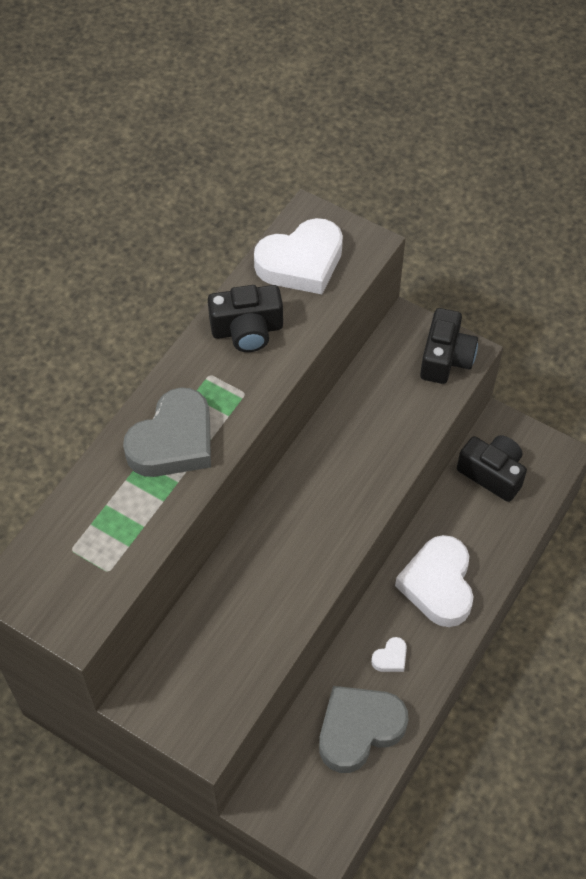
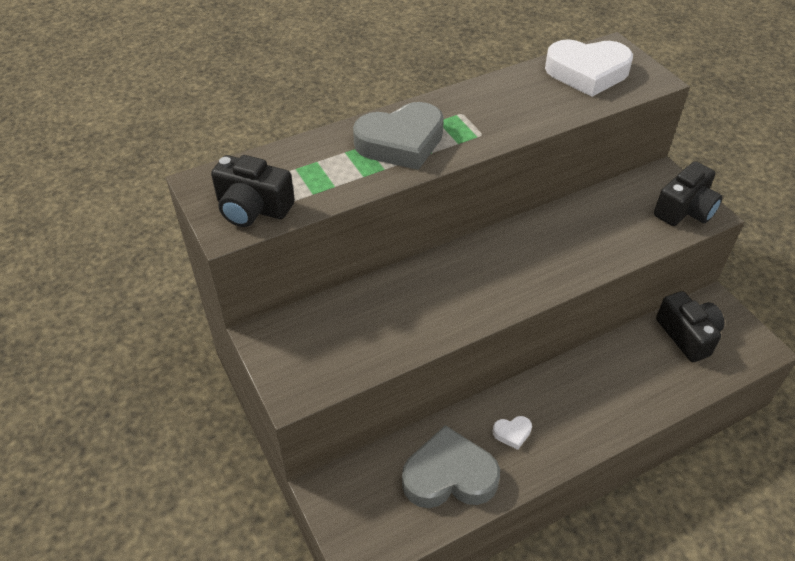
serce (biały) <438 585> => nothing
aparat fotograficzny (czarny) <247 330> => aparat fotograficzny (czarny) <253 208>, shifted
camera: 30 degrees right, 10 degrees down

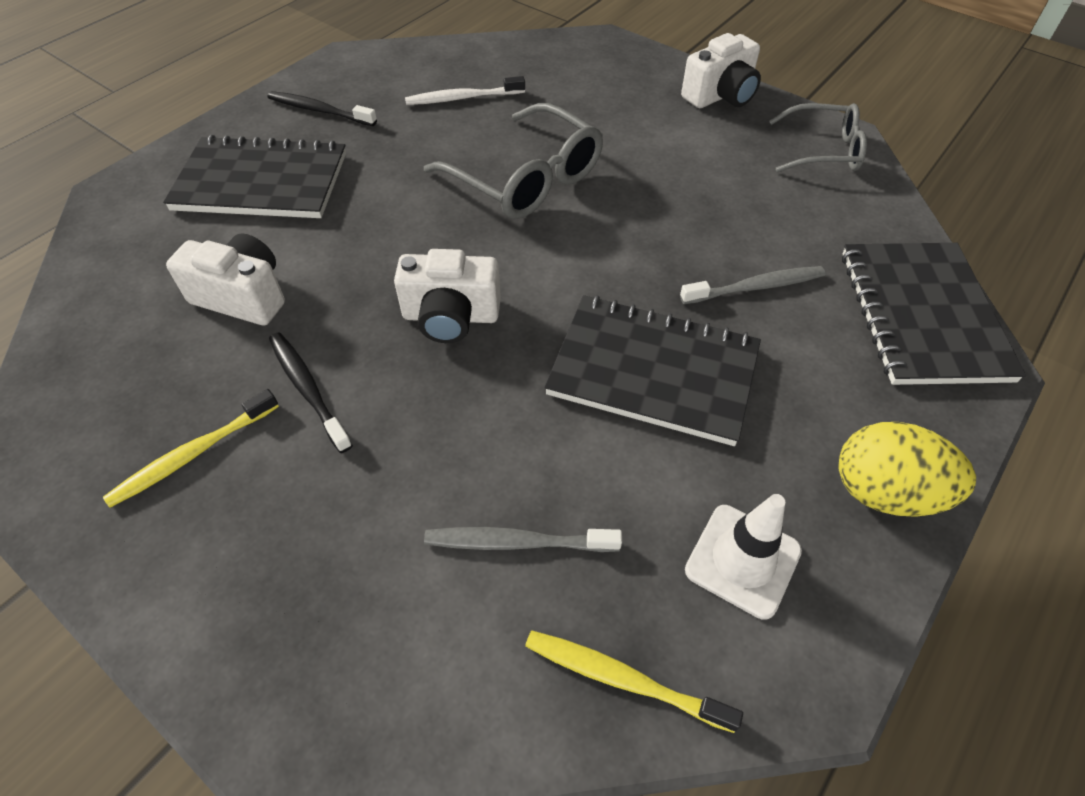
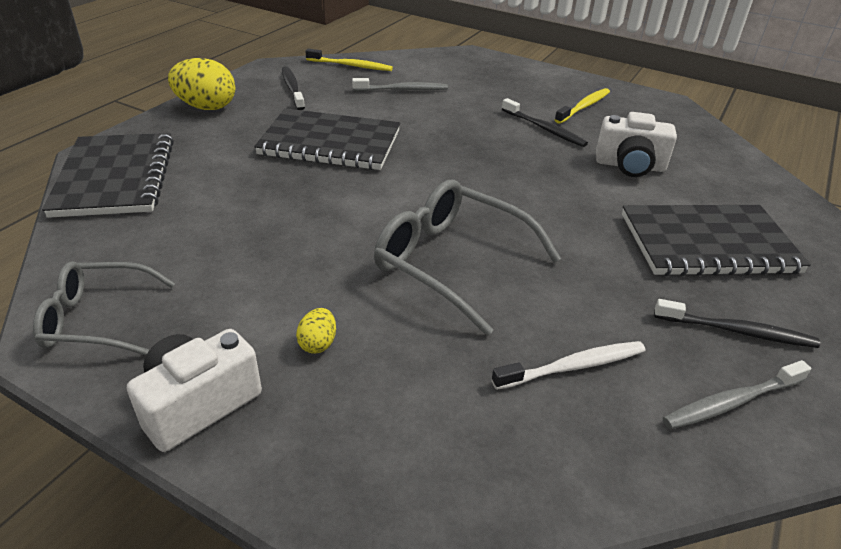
aparat fotograficzny (biały) <451 316> => nothing
nothing => jajko (żółty) <318 343>
szczoteczka do zębów (szary) <755 287> => szczoteczka do zębów (szary) <731 402>, shifted
pachołek (biały) <742 560> => szczoteczka do zębów (czarny) <292 88>
camera: 170 degrees right, 15 degrees down

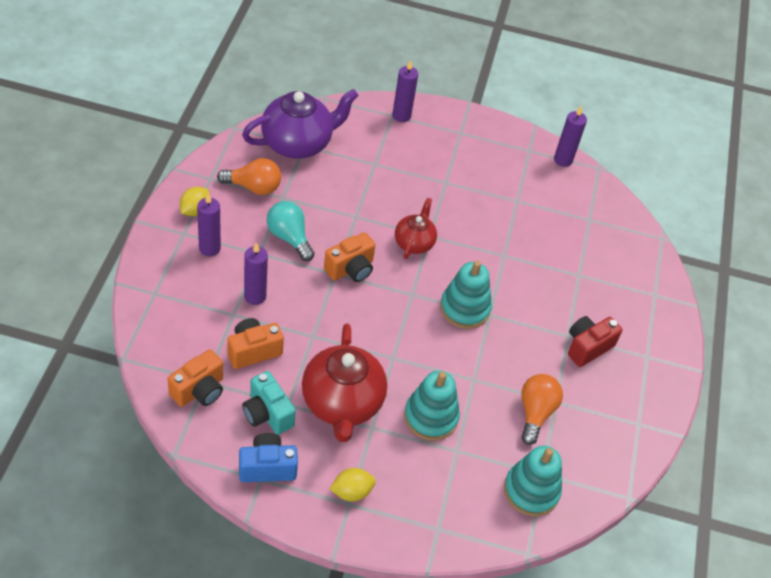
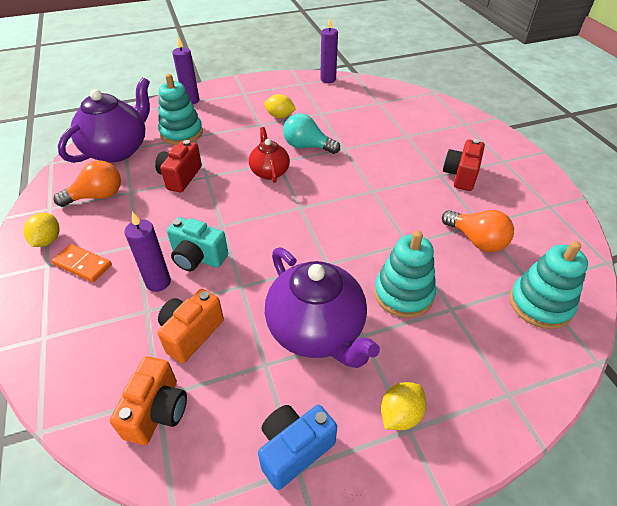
aparat fotograficzny (pomarańczowy) <351 269> => nothing
nothing => aparat fotograficzny (czerwony) <180 177>
nothing => cytryna (żółty) <280 116>
aparat fotograficzny (turkusowy) <267 414> => aparat fotograficzny (turkusowy) <198 258>, shifted
żarówka (turkusowy) <289 237> => żarówka (turkusowy) <307 146>, shifted
zabawka nakładanka (turkusowy) <464 308> => zabawka nakładanka (turkusowy) <181 133>, shifted
świeca (fioletowy) <209 248> => kostka domina (pomarańczowy) <83 264>
imbryk (czerwony) <342 404> => imbryk (fioletowy) <317 331>
żarówka (pomarańczowy) <535 413> => żarówka (pomarańczowy) <476 240>, 150 degrees clockwise
camera: 25 degrees left, 5 degrees down

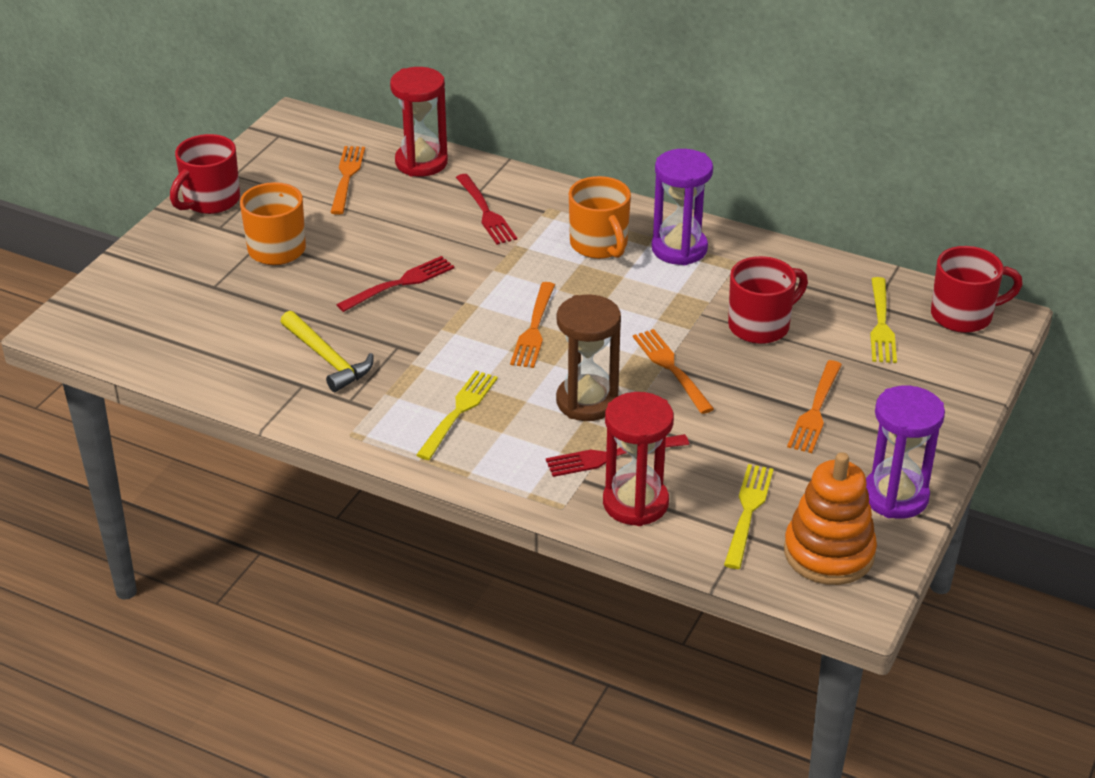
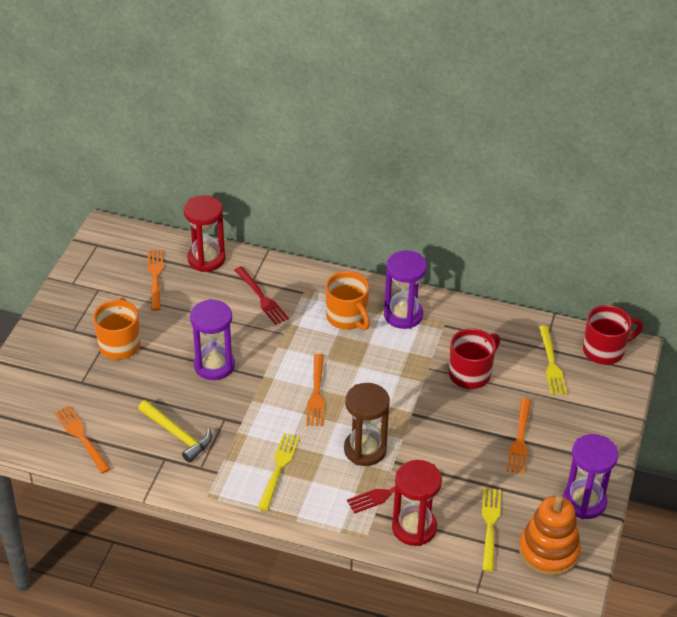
kubek (czerwony) <210 201> => nothing
widelec (pomarańczowy) <671 368> => widelec (pomarańczowy) <81 437>, shifted
widelec (czerwony) <400 283> => klepsydra (fioletowy) <214 365>
camera: 10 degrees left, 5 degrees up

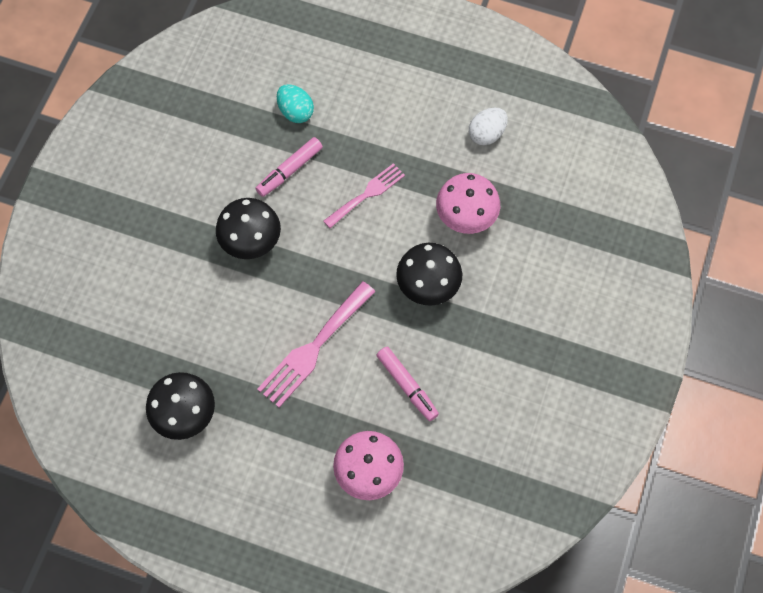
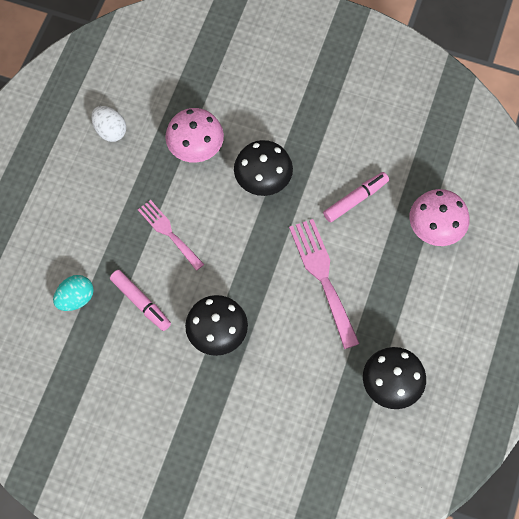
widelec (różowy) <313 348> => widelec (różowy) <322 277>, 150 degrees counterclockwise
camera: 90 degrees left, 0 degrees up

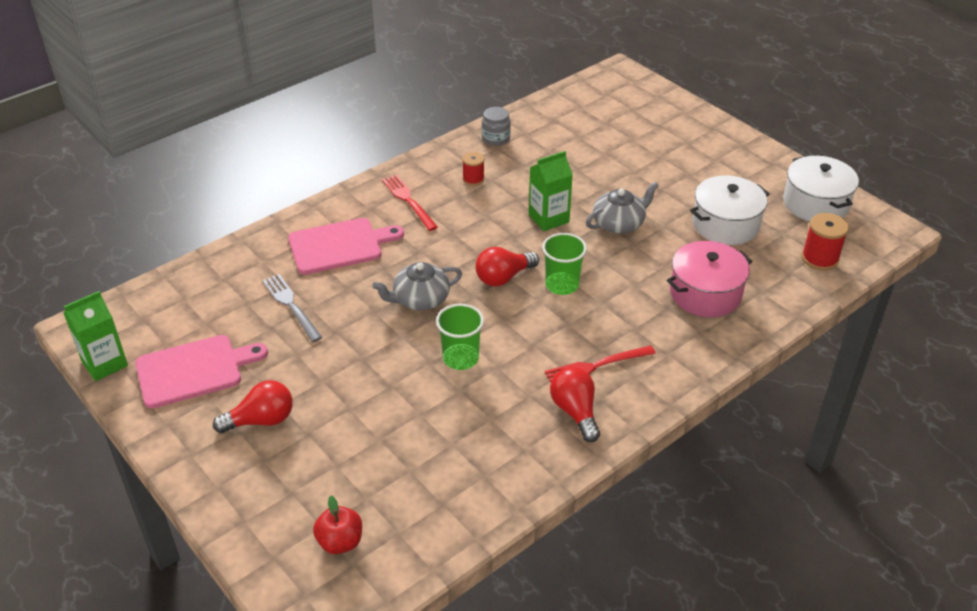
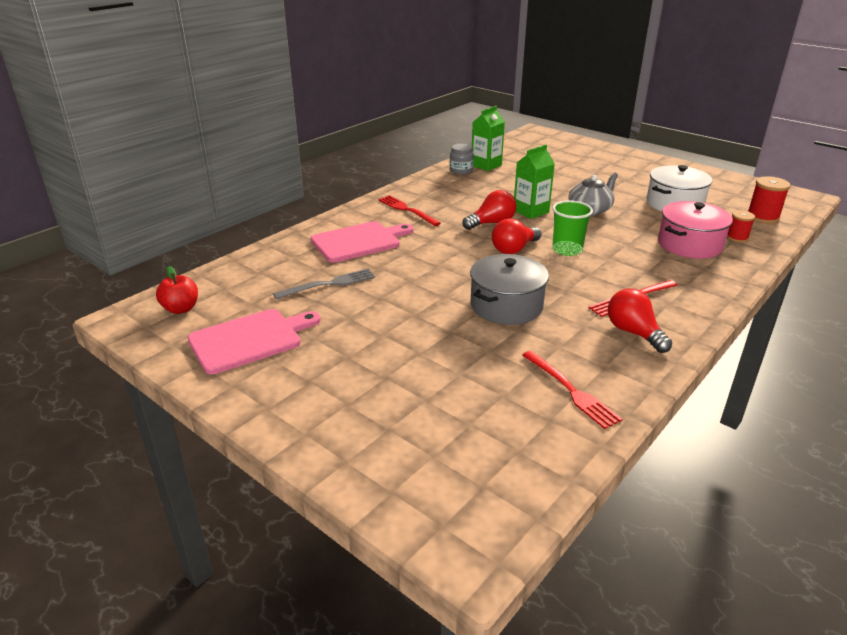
imbryk (szary) <420 299> => nothing
garnek (biały) <815 203> => nothing
nothing => widelec (czerwony) <572 391>
karton mleka (zielony) <105 363> => karton mleka (zielony) <486 165>, shifted
żarówka (czerwony) <261 420> => żarówka (czerwony) <492 223>, shifted
jabłko (czerwony) <340 542> => jabłko (czerwony) <181 309>, shifted
szpulka (czerwony) <473 179> => szpulka (czerwony) <737 237>, shifted
szklanka (zielony) <460 358> => garnek (szary) <506 305>
widelec (szary) <290 305> => widelec (szary) <329 284>, 105 degrees clockwise
camera: 10 degrees left, 10 degrees down

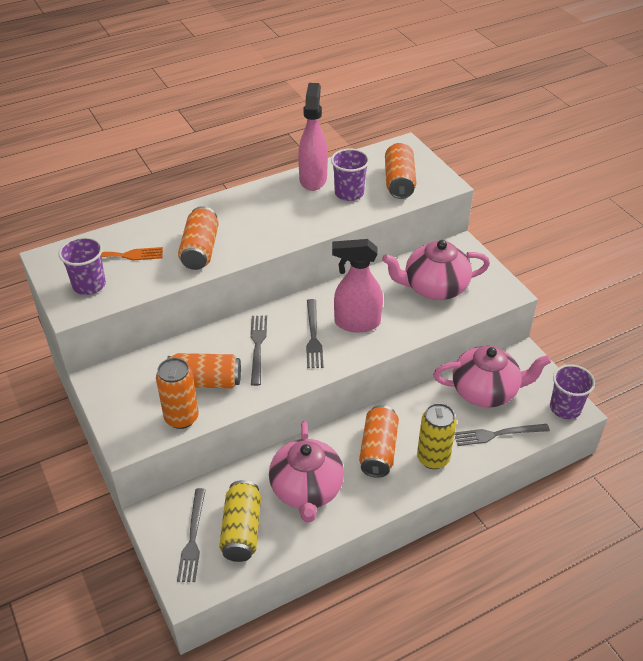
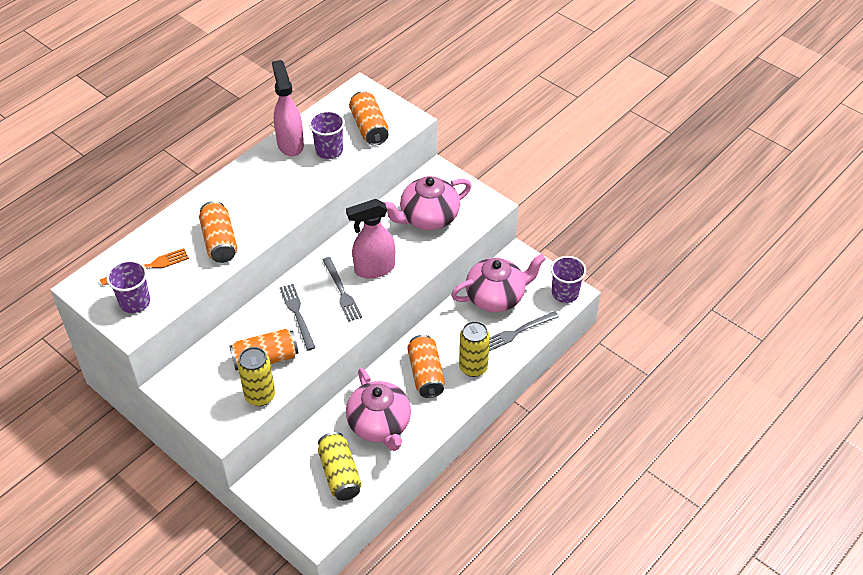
widelec (szary) <193 538> => nothing
puszka (pomarańczowy) <181 418> => puszka (żółty) <260 396>
camera: 20 degrees left, 5 degrees up

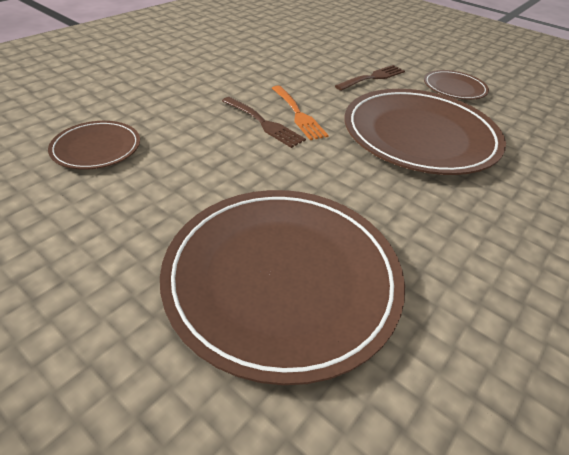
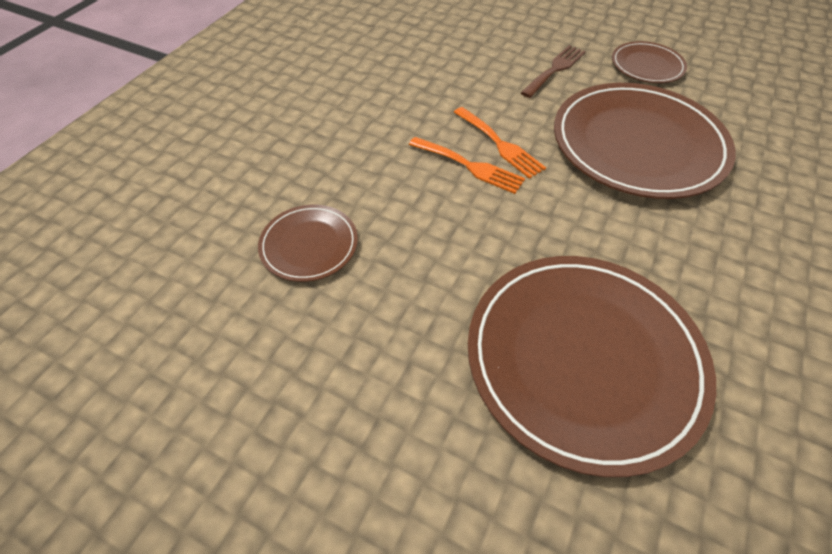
widelec (brązowy) <264 123> => widelec (pomarańczowy) <470 166>
camera: 10 degrees left, 10 degrees up

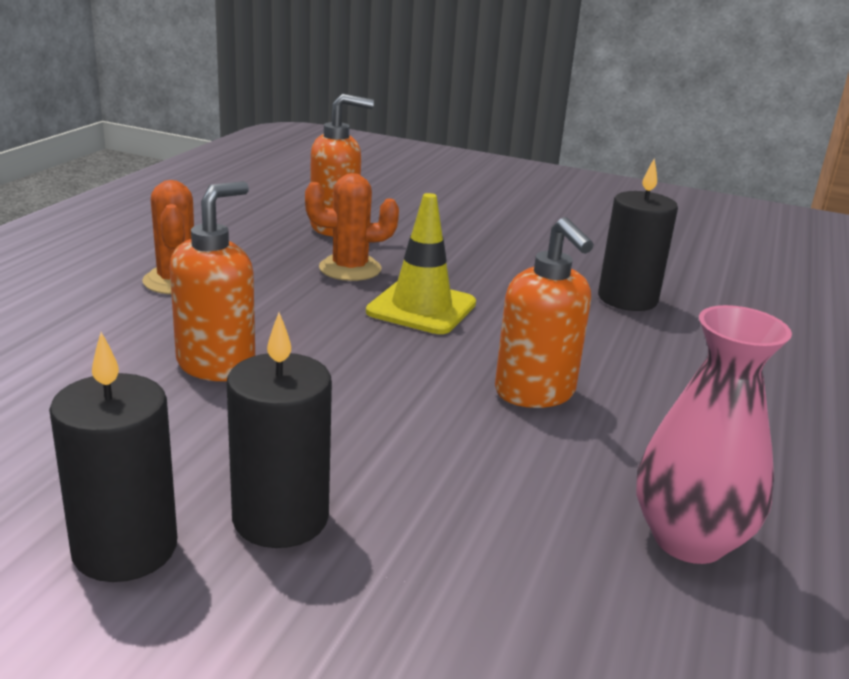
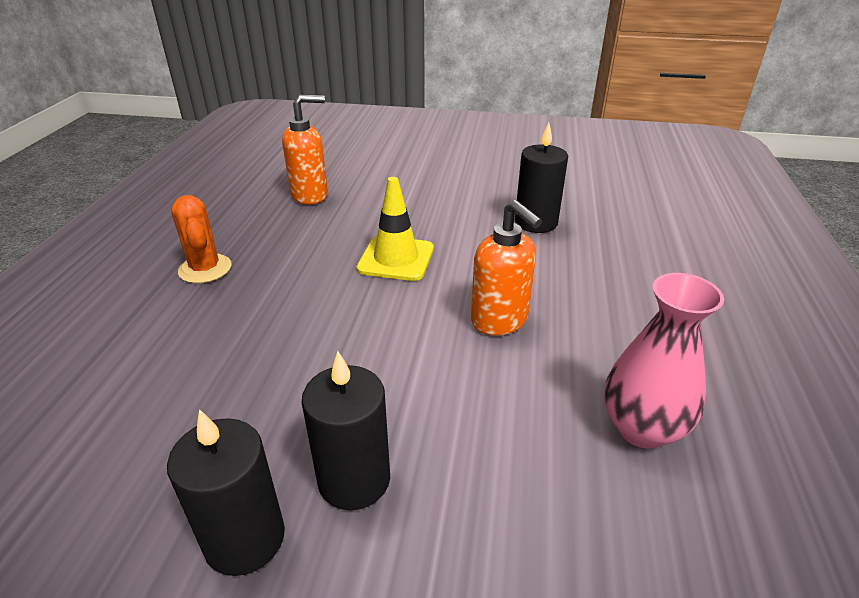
dozownik mydła (pomarańczowy) <217 365> => nothing
kaktus (pomarańczowy) <350 269> => nothing
camera: 10 degrees left, 10 degrees up

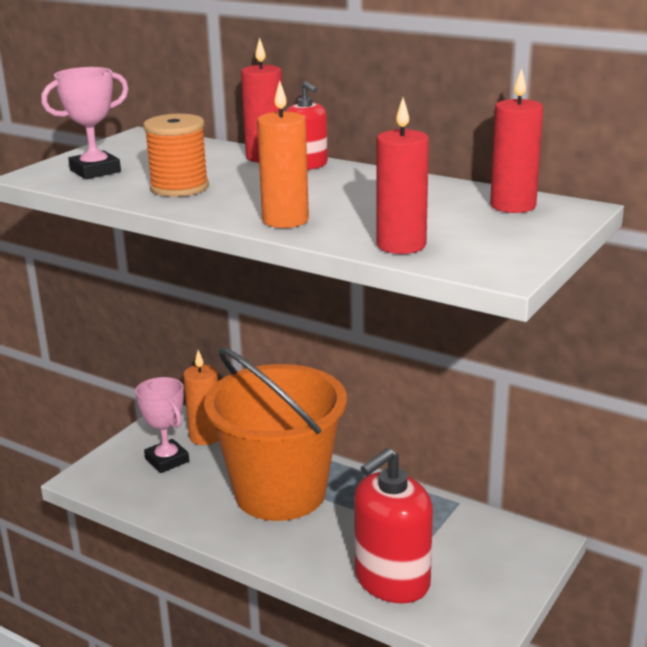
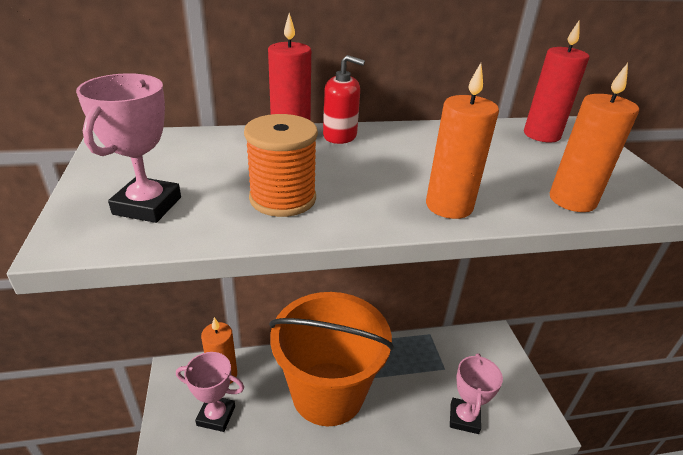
dozownik mydła (czerwony) <392 580> => puchar (różowy) <464 418>
świeca (czerwony) <401 245> => świeca (pomarańczowy) <572 200>
camera: 45 degrees left, 10 degrees up

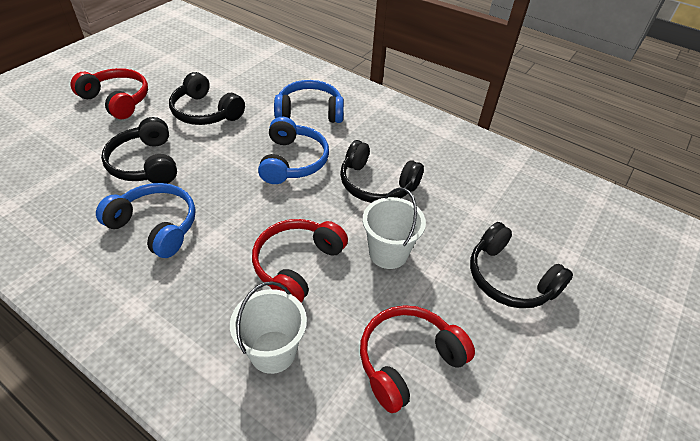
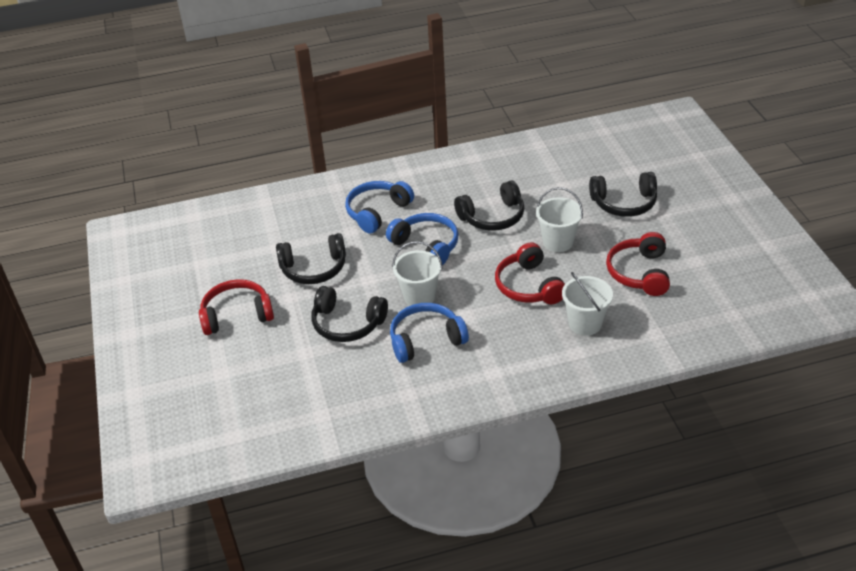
nothing => wiadro (biały) <419 296>
camera: 45 degrees left, 5 degrees down

